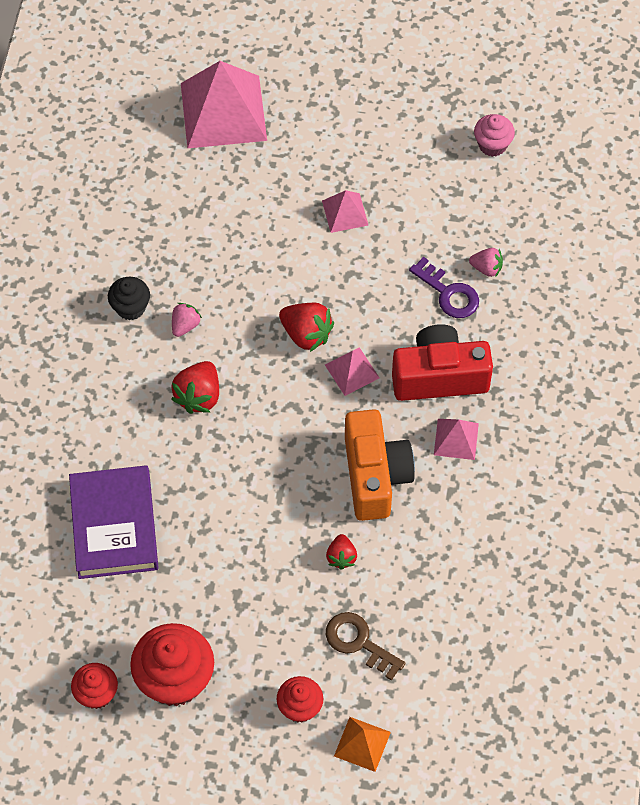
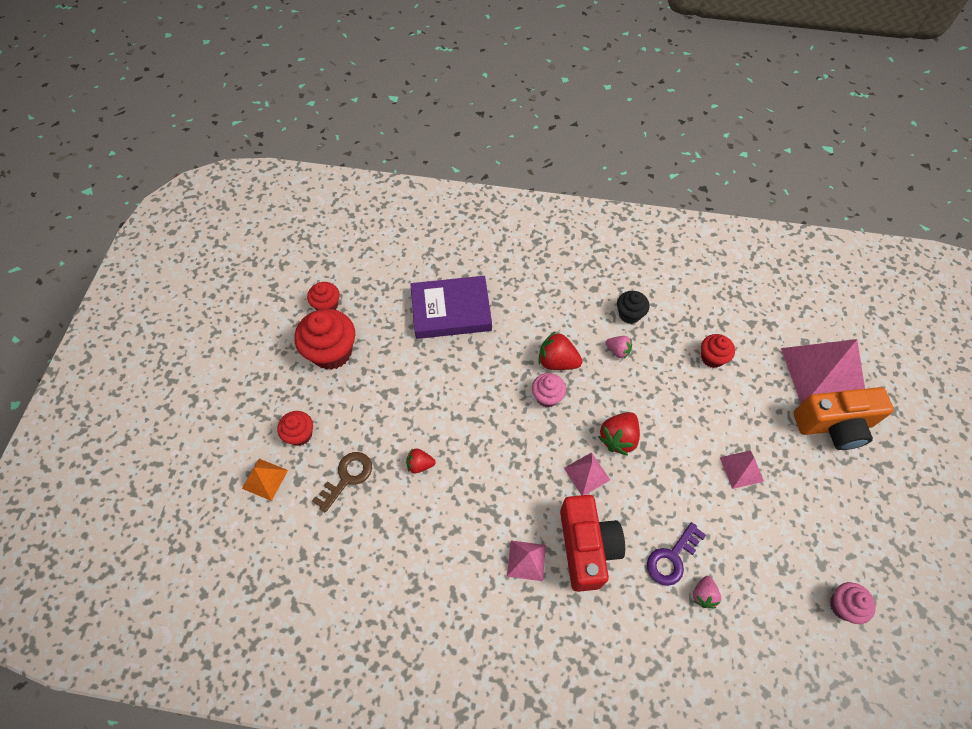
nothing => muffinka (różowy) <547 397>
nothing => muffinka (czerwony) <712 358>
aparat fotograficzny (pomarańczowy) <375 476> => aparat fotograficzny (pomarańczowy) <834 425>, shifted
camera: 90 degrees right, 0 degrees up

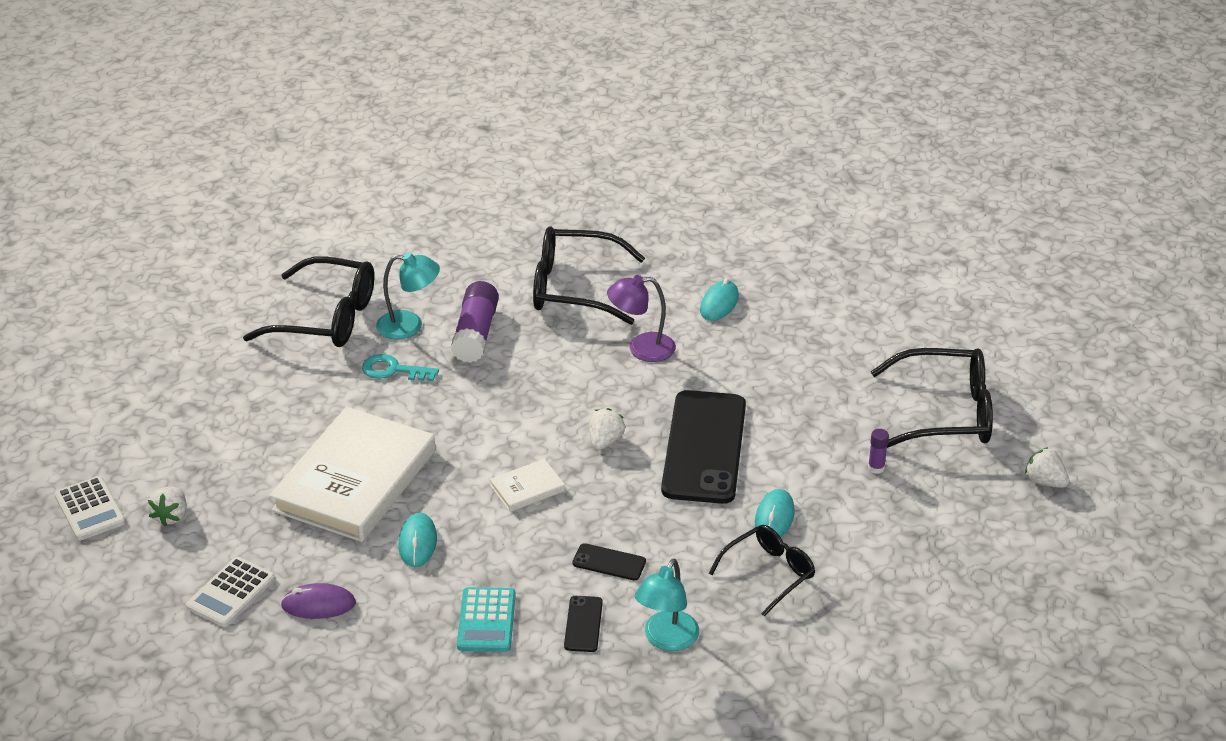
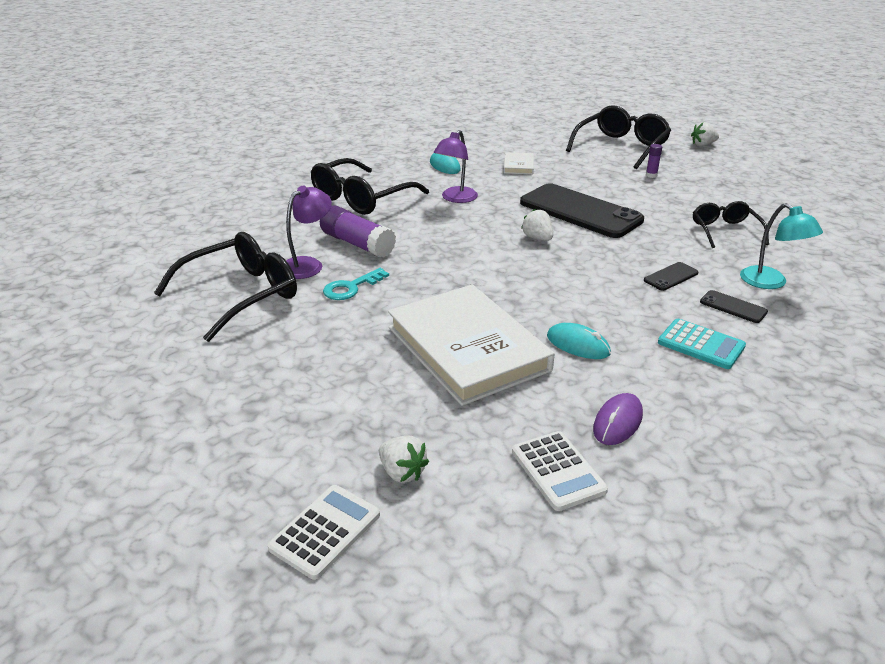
myszka (turkusowy) <774 517> => nothing
książka (biały) <527 488> => książka (biały) <518 166>, shifted
lampka (turkusowy) <409 326> => lampka (fioletowy) <308 264>
kalkulator (biały) <90 509> => kalkulator (biały) <325 531>, 60 degrees counterclockwise
camera: 55 degrees left, 5 degrees down

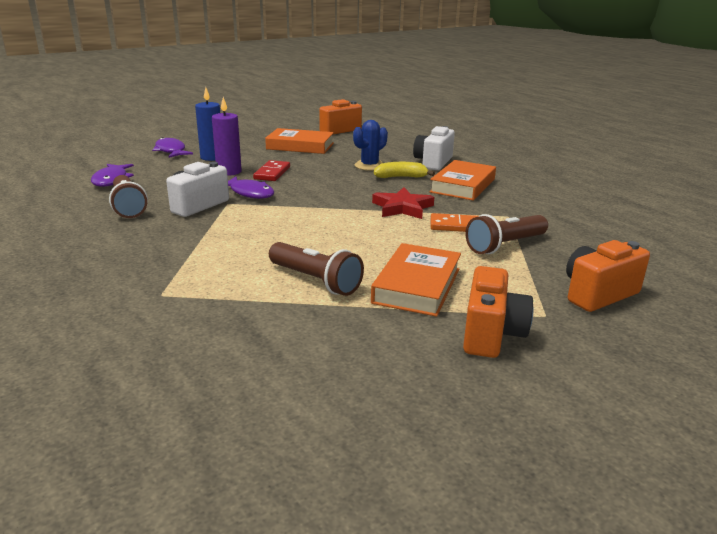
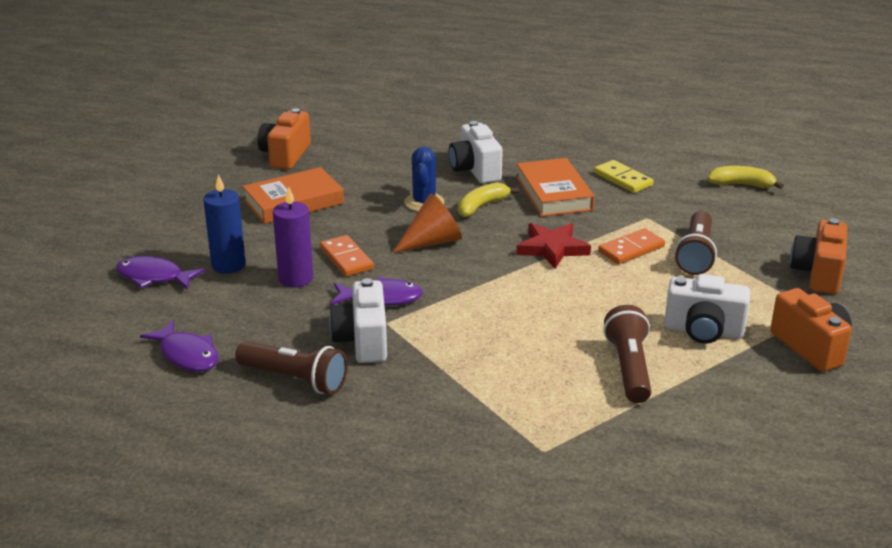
nothing => stożek (pomarańczowy) <432 242>
nothing => kostka domina (żółty) <623 179>
nothing => banan (żółty) <741 185>
książka (pomarańczowy) <417 286> => aparat fotograficzny (biały) <703 331>
kostka domina (czerwony) <272 173> => kostka domina (pomarańczowy) <346 259>
latarka (brązowy) <315 281> => latarka (brązowy) <629 368>, 90 degrees counterclockwise
camera: 40 degrees left, 5 degrees up

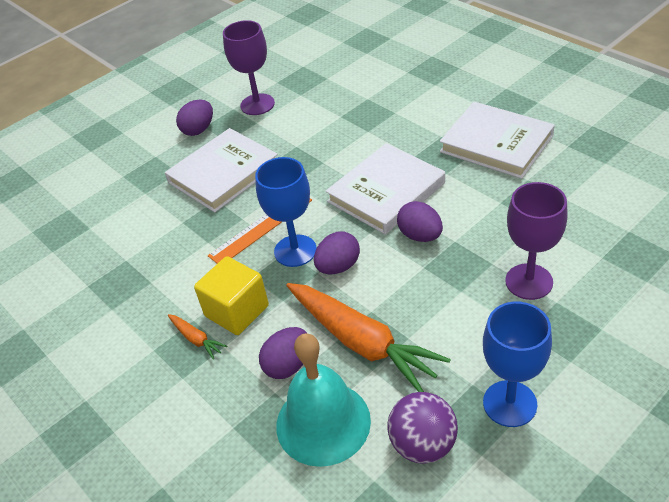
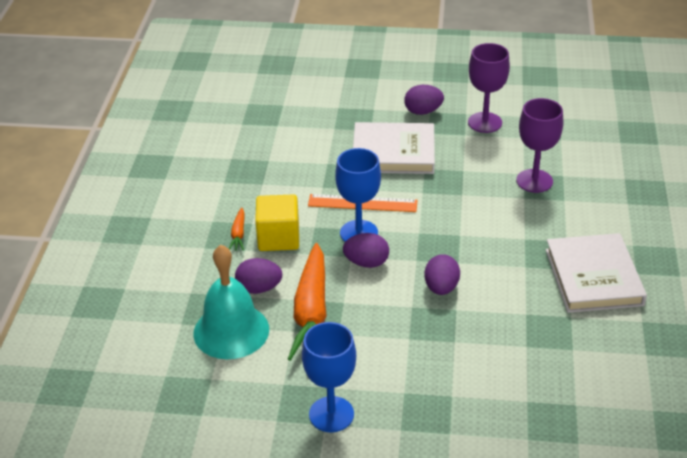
książka (biały) <386 192> => nothing
piłka (fioletowy) <423 445> => nothing
kielich (fioletowy) <529 281> => kielich (fioletowy) <534 181>, shifted
camera: 45 degrees right, 5 degrees down

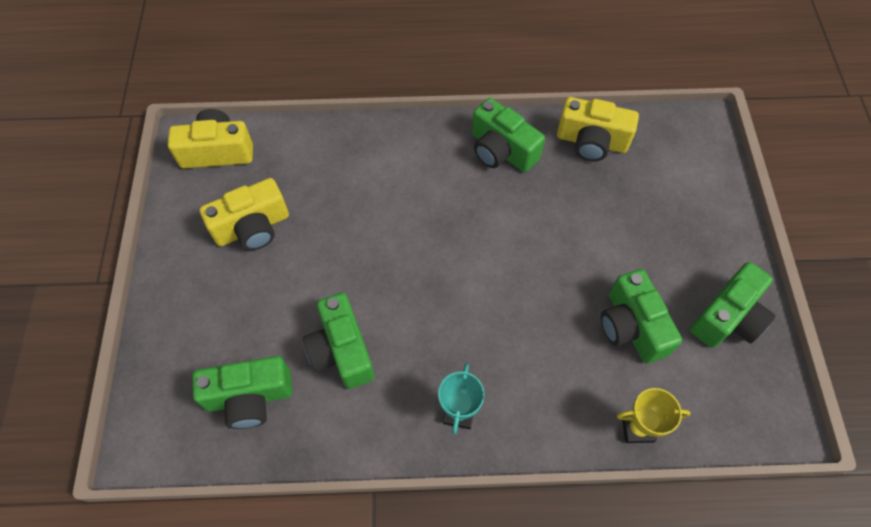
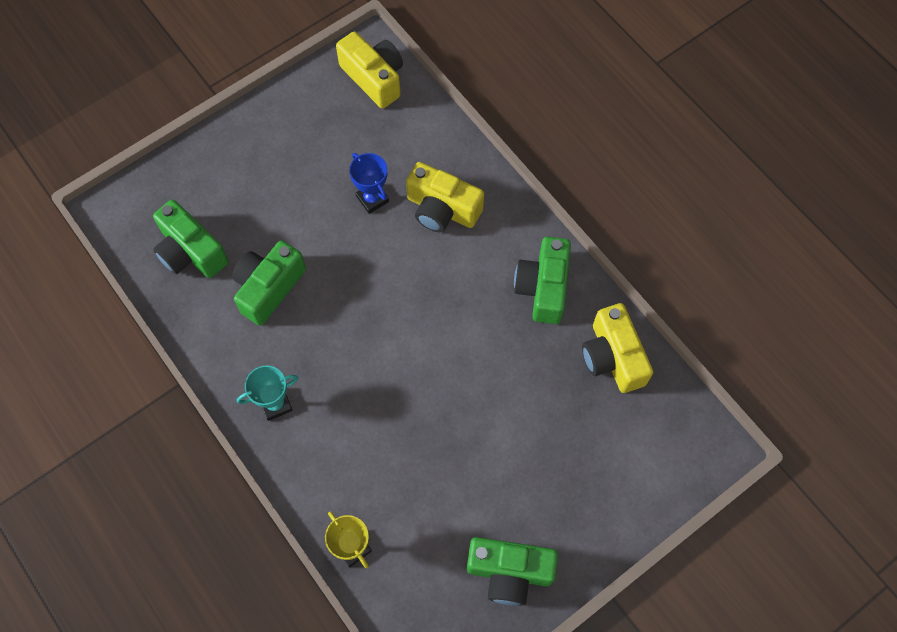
aparat fotograficzny (zielony) <631 326> => nothing
nothing => puchar (niebieski) <372 199>
aparat fotograficzny (żółty) <252 227> => aparat fotograficzny (żółty) <442 209>, shifted
camera: 55 degrees right, 5 degrees up

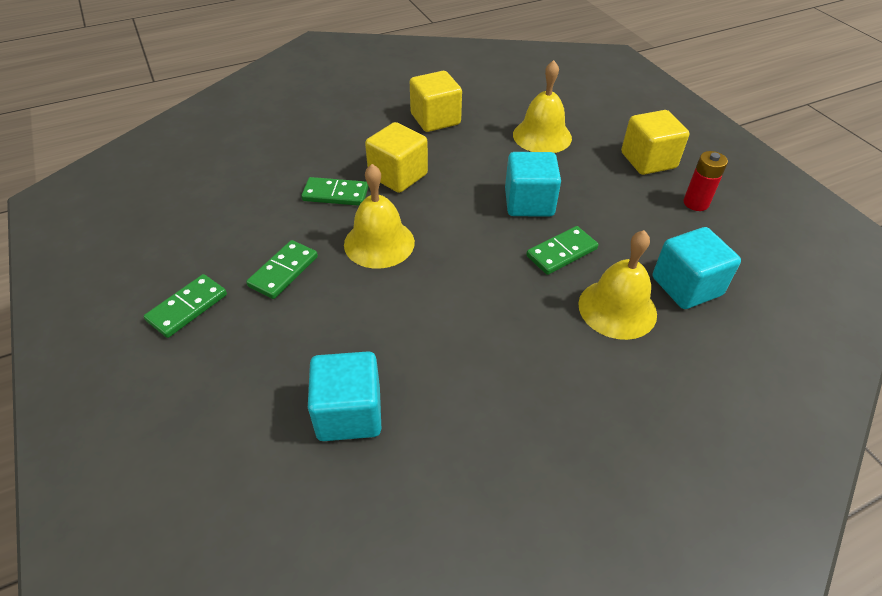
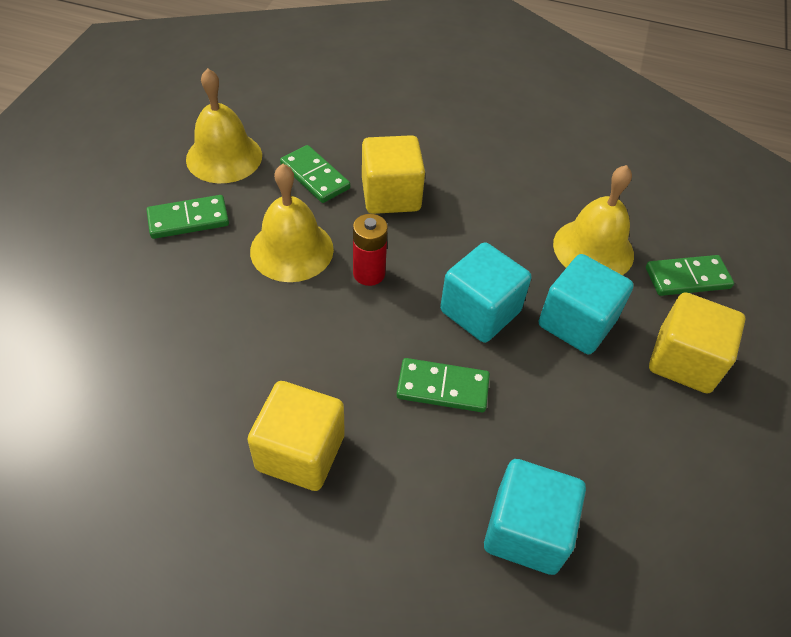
kostka domina (zielony) <187 307> => kostka domina (zielony) <687 278>, shifted
sześcian (turkusowy) <349 413> => sześcian (turkusowy) <576 323>, shifted
sześcian (żółty) <435 119> => sześcian (żółty) <300 452>, shifted
dzwonek (żółty) <617 308> => dzwonek (żółty) <224 157>, shifted
bateria (czerwony) <696 203> => bateria (czerwony) <369 273>, shifted
camera: 40 degrees right, 5 degrees up

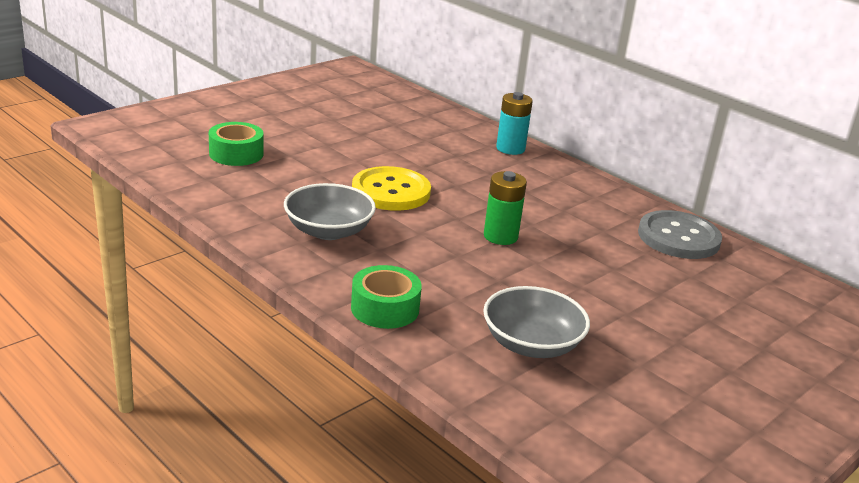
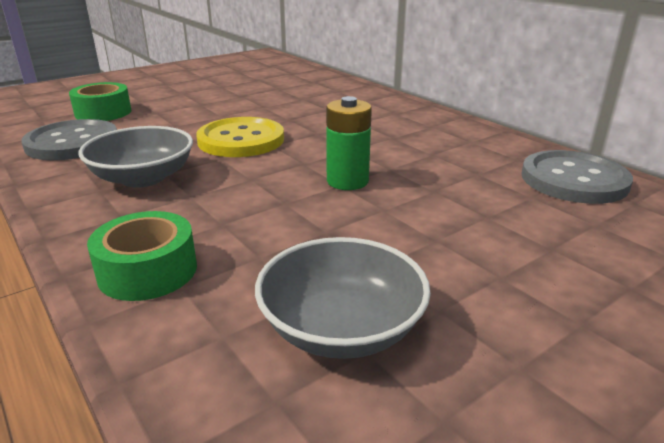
bateria (turkusowy) <510 149> => nothing
nothing => guzik (szary) <72 143>
camera: 10 degrees right, 0 degrees up

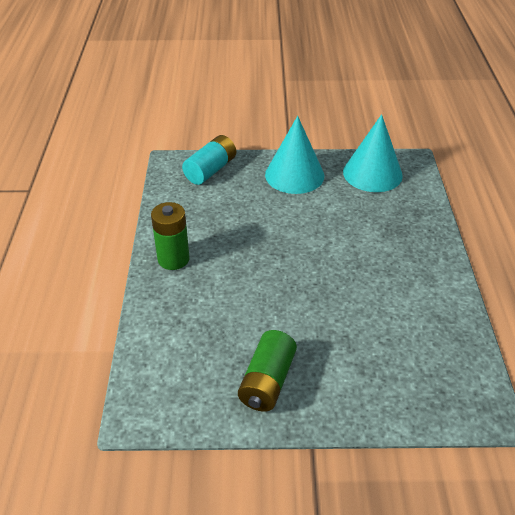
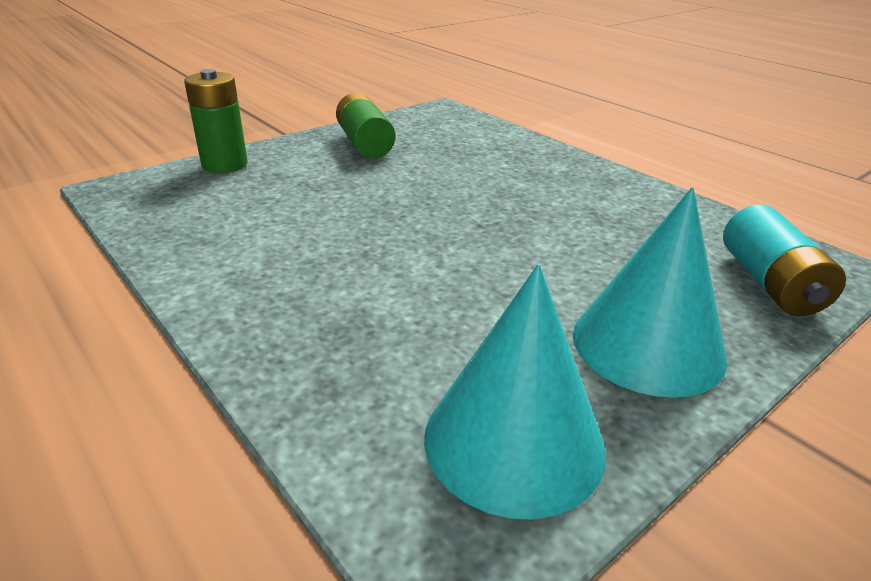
bateria (zielony) <173 259> => bateria (zielony) <225 164>, shifted
camera: 140 degrees right, 10 degrees down

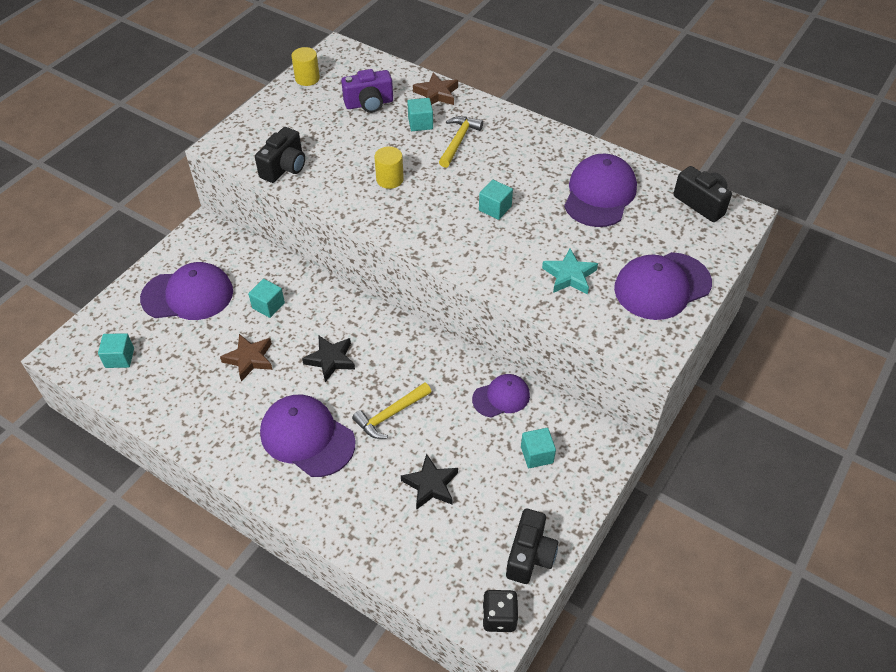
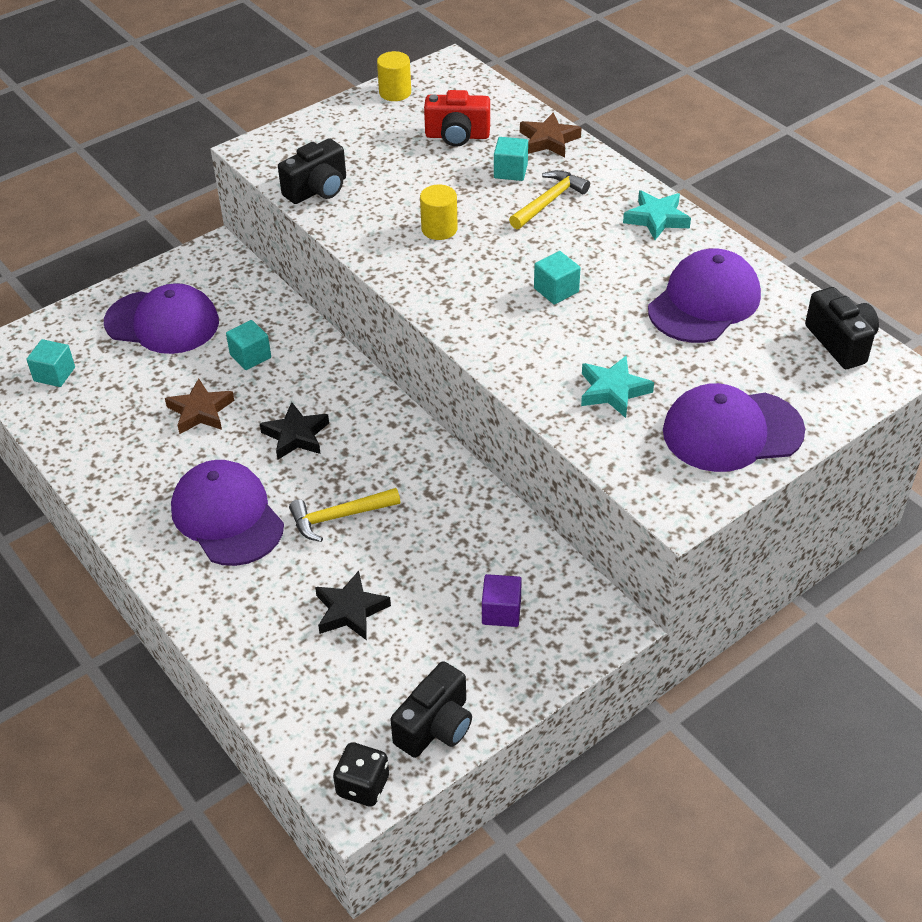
czapka (fioletowy) <501 397> => nothing
nothing => gwiazda (turkusowy) <656 219>
aparat fotograficzny (fioletowy) <369 104> => aparat fotograficzny (czerwony) <457 136>
sześcian (turkusowy) <537 455> => sześcian (fioletowy) <501 611>
camera: 20 degrees right, 5 degrees down

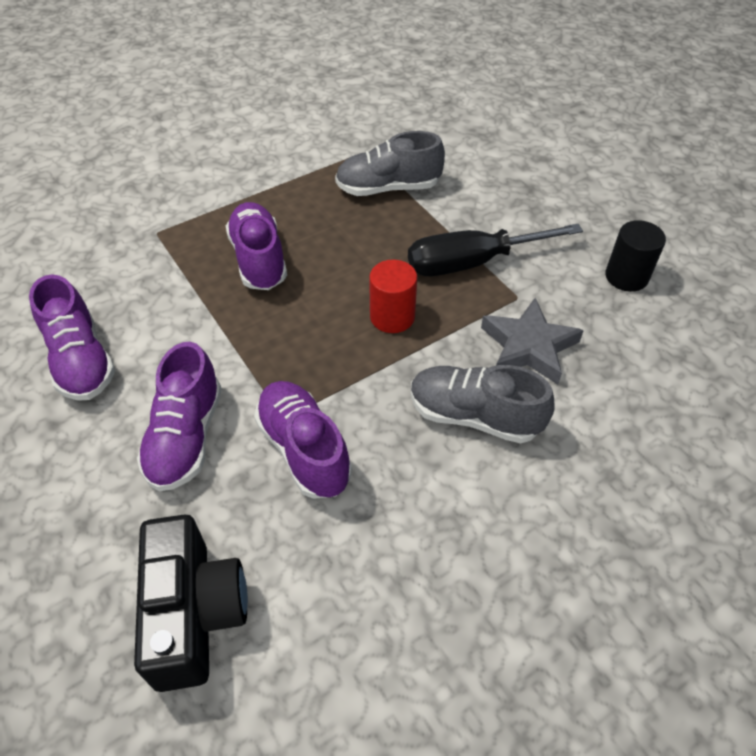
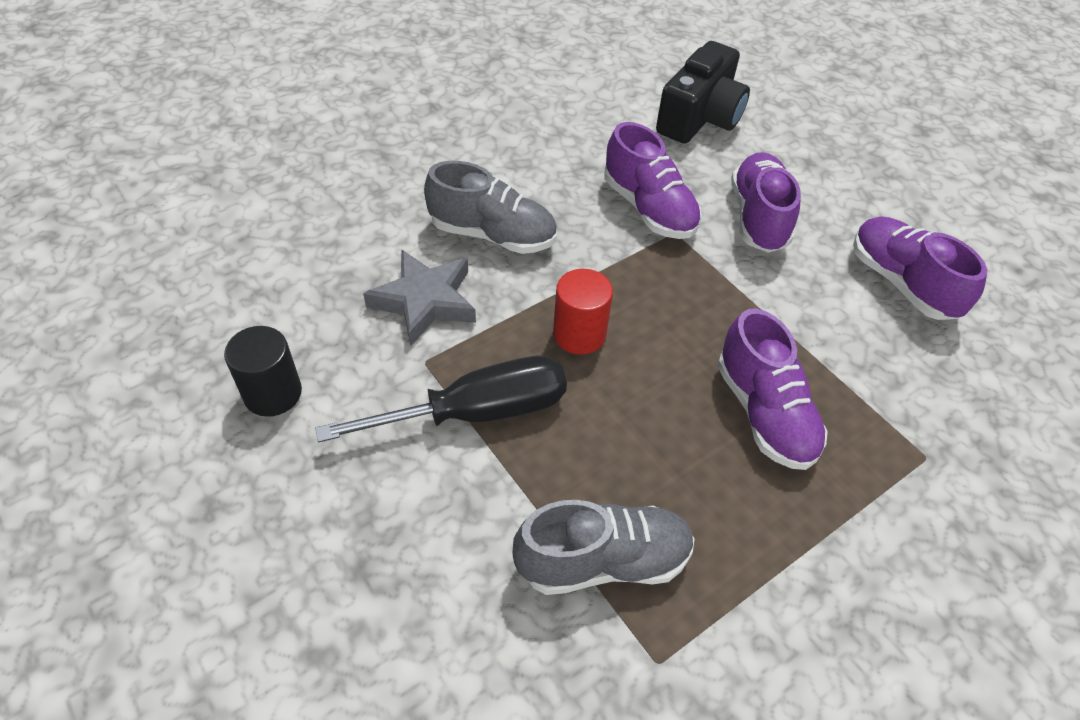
aparat fotograficzny (czarny) <194 613> => aparat fotograficzny (czarny) <700 118>, 135 degrees counterclockwise
camera: 175 degrees right, 0 degrees up

